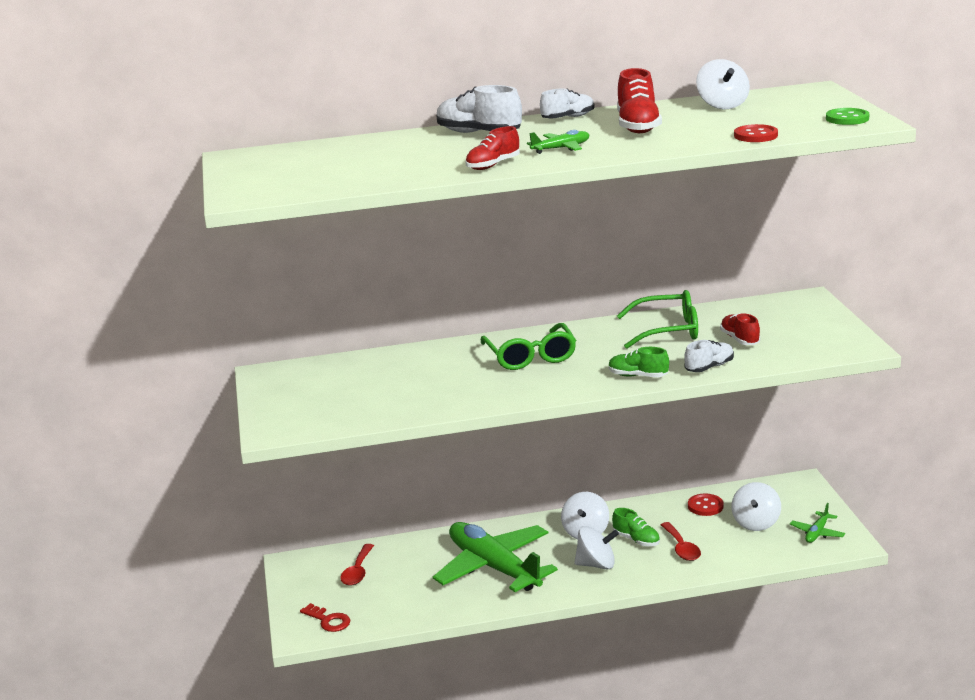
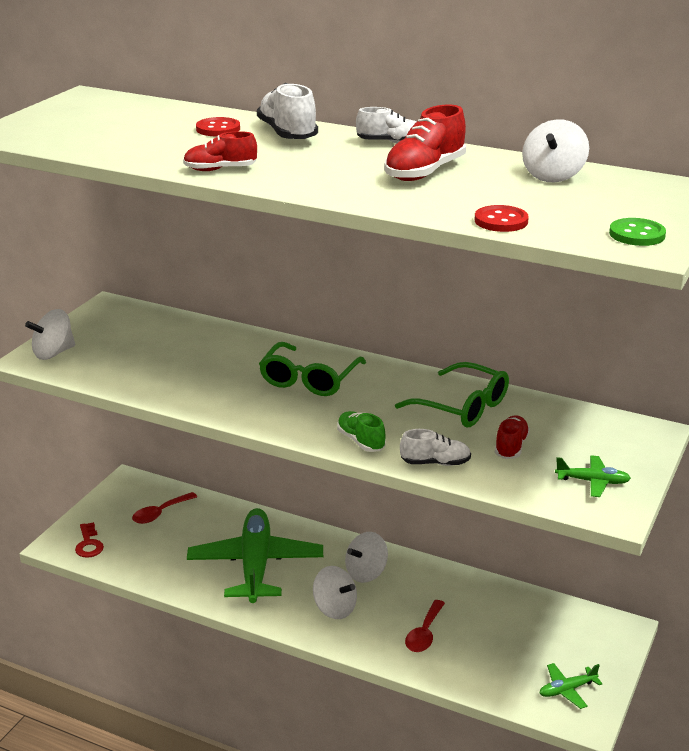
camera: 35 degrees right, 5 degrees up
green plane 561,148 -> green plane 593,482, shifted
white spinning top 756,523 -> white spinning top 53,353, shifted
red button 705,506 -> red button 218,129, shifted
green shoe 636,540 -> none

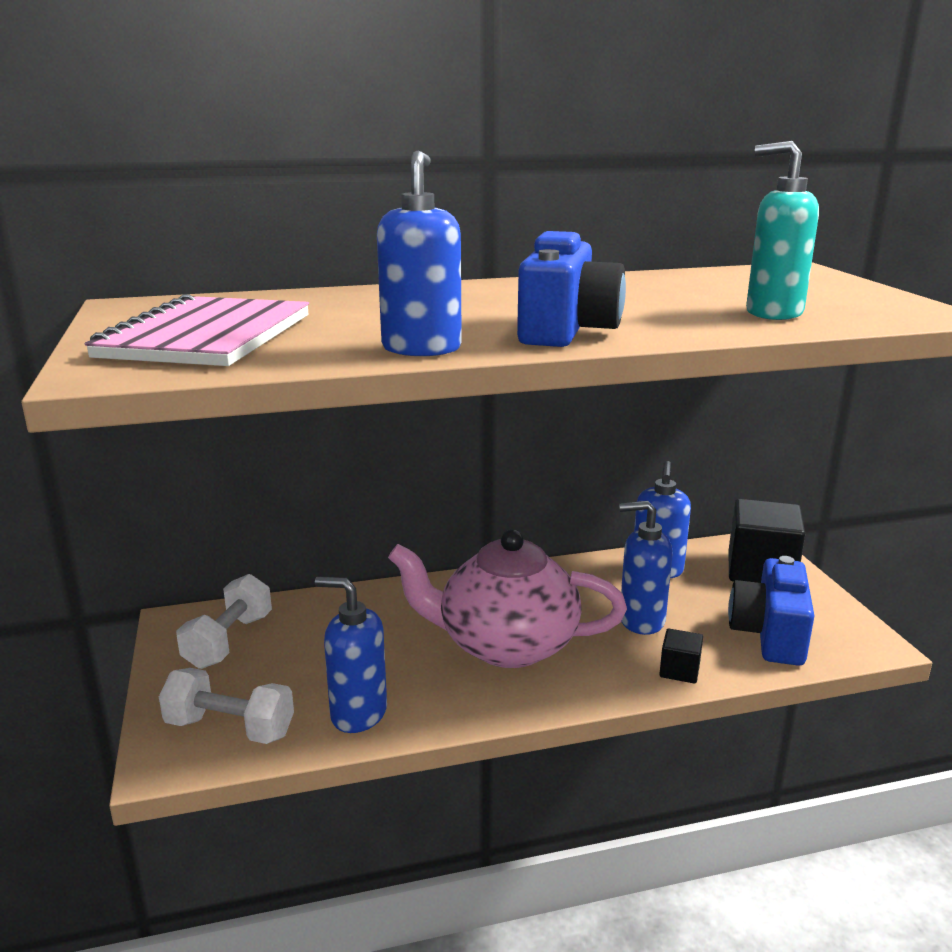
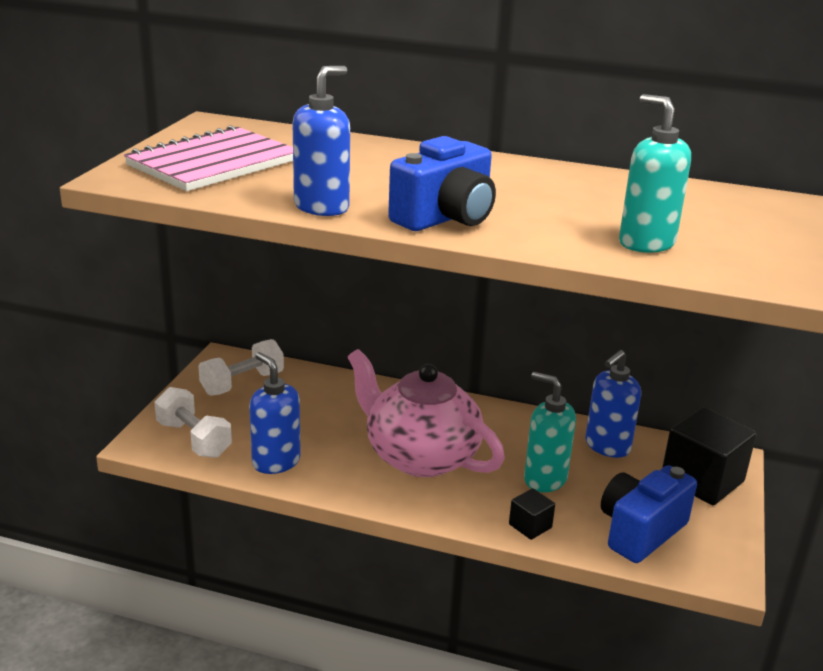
camera: 30 degrees right, 5 degrees up
blue soap dispenser 641,620 -> turquoise soap dispenser 544,479

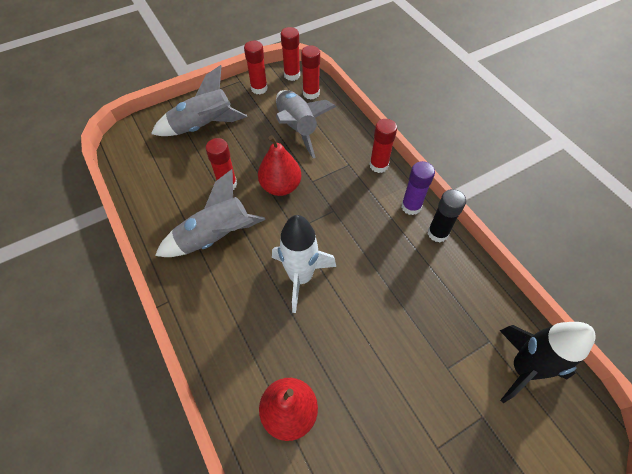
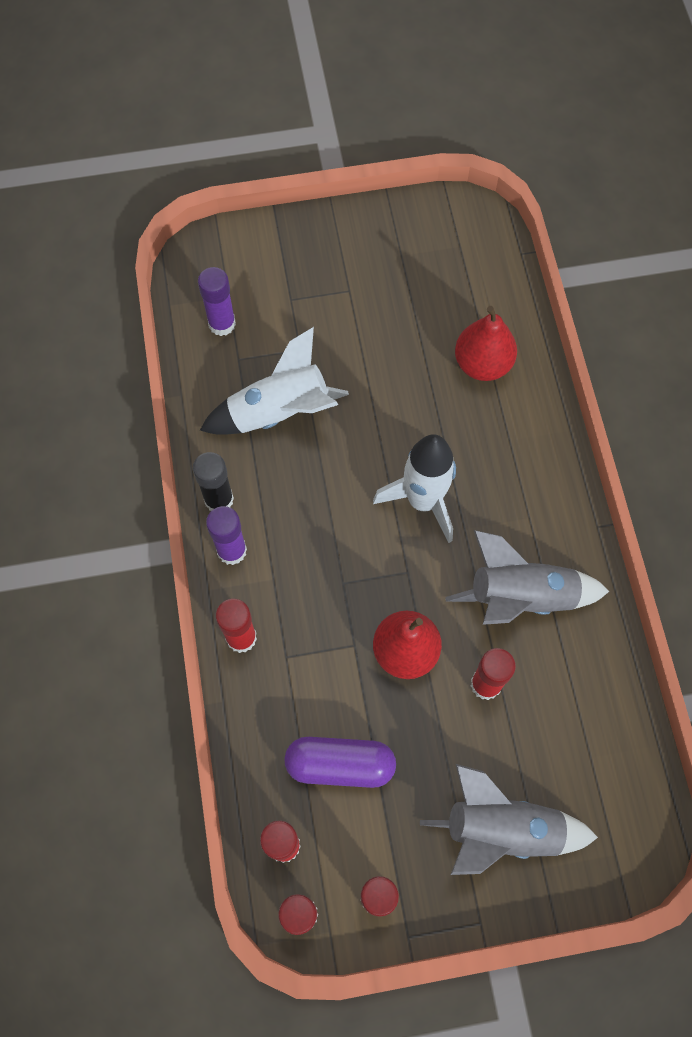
camera: 160 degrees left, 10 degrees up
grey rocket 297,128 -> purple capsule 340,764
black rocket 522,368 -> purple glue stick 222,324
none -> white rocket 279,412

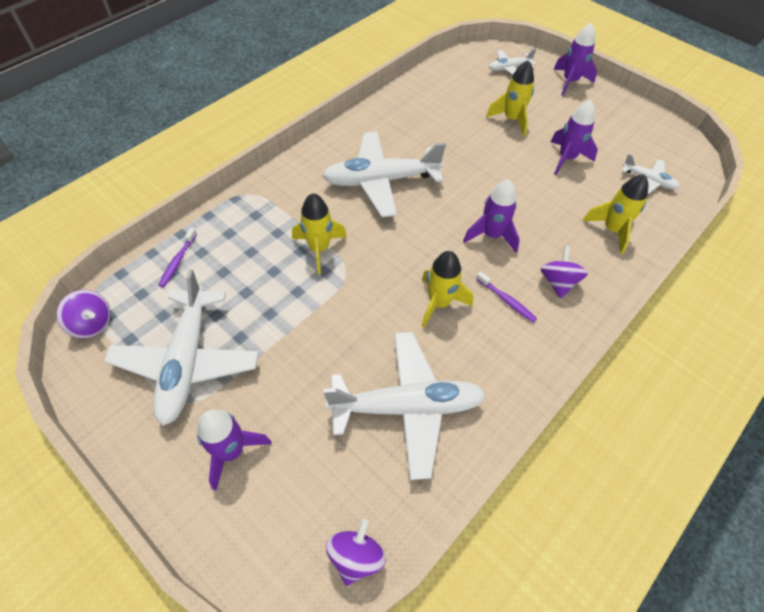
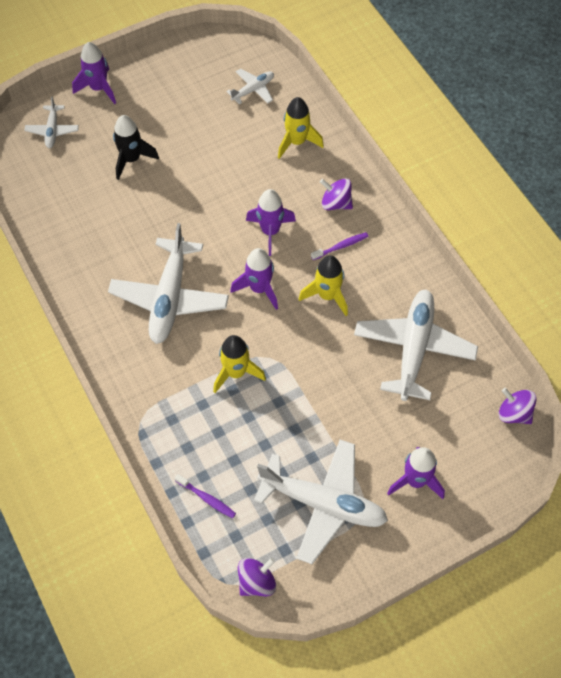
camera: 70 degrees left, 5 degrees up
yellow rocket 511,119 -> black rocket 131,159
purple rocket 566,158 -> purple rocket 259,288, shifted

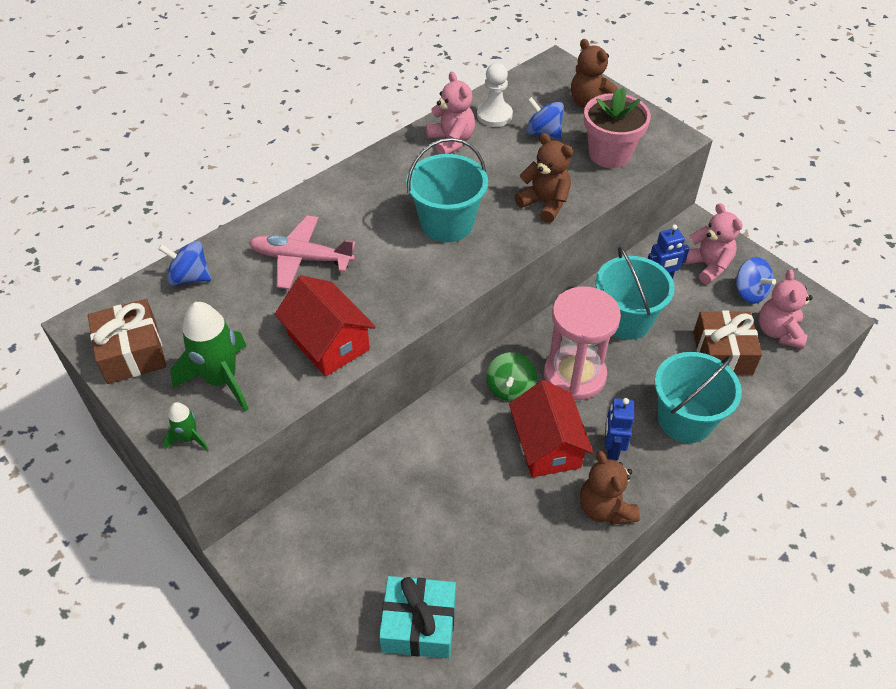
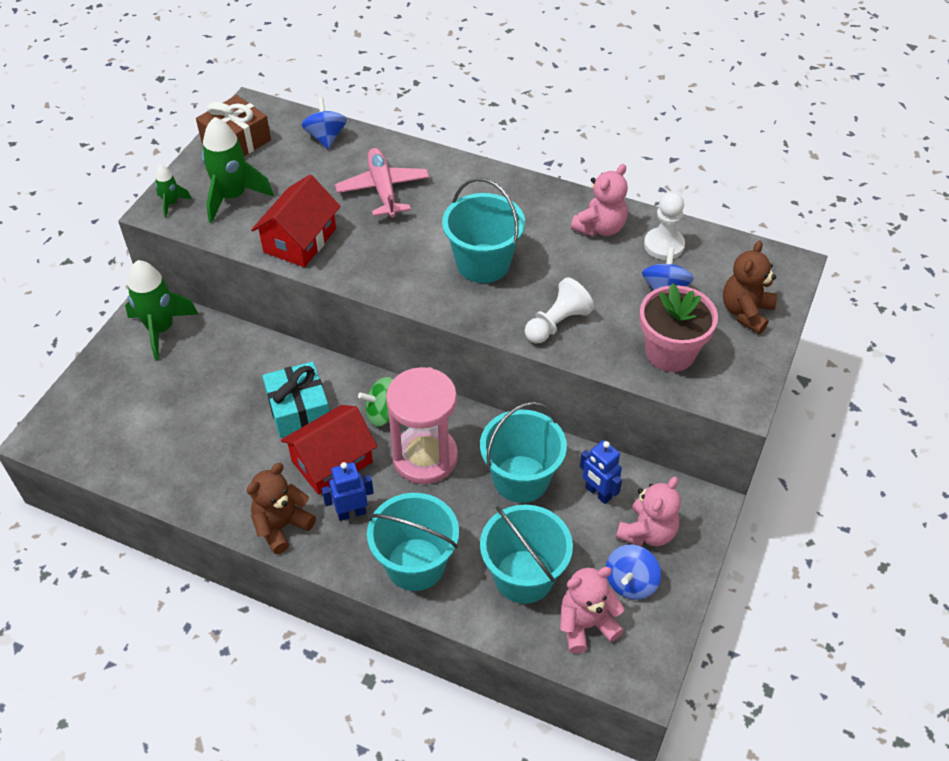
camera: 65 degrees right, 0 degrees up
brown teddy bear 545,203 -> white pawn 557,323
brown gift 722,353 -> turquoise bucket 524,576
turquoise gift 419,624 -> turquoise gift 299,409, shifted
none -> green rocket 161,330

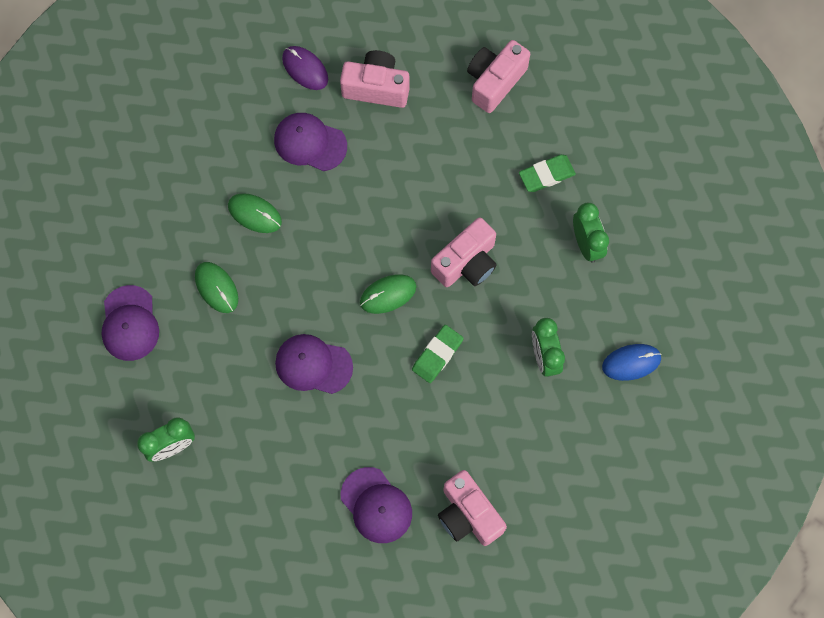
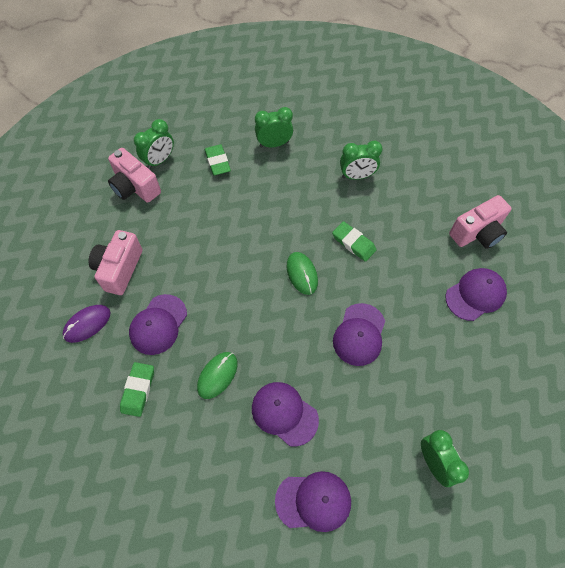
camera: 85 degrees left, 10 degrees down
pink camera 466,263 -> none
green mouse 216,288 -> purple cap 284,413
blue mouse 631,362 -> none
none -> green clock 159,160
none -> green eraser 138,390

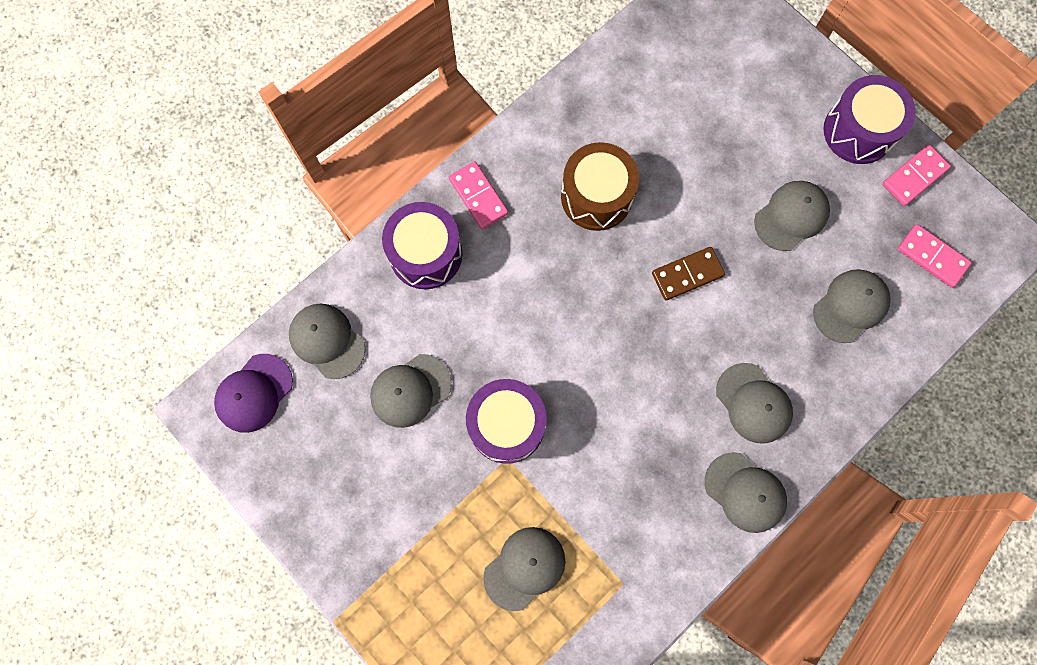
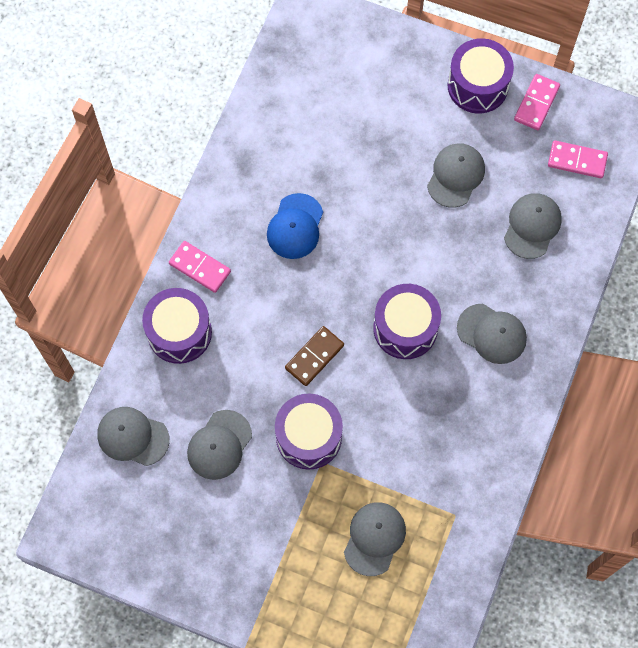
camera: 25 degrees left, 5 degrees down
brown drum 596,196 -> blue cap 295,226
brown domino 687,274 -> brown domino 314,357, shifted
purple cap 254,393 -> none
grey cap 745,492 -> none
none -> purple drum 405,328

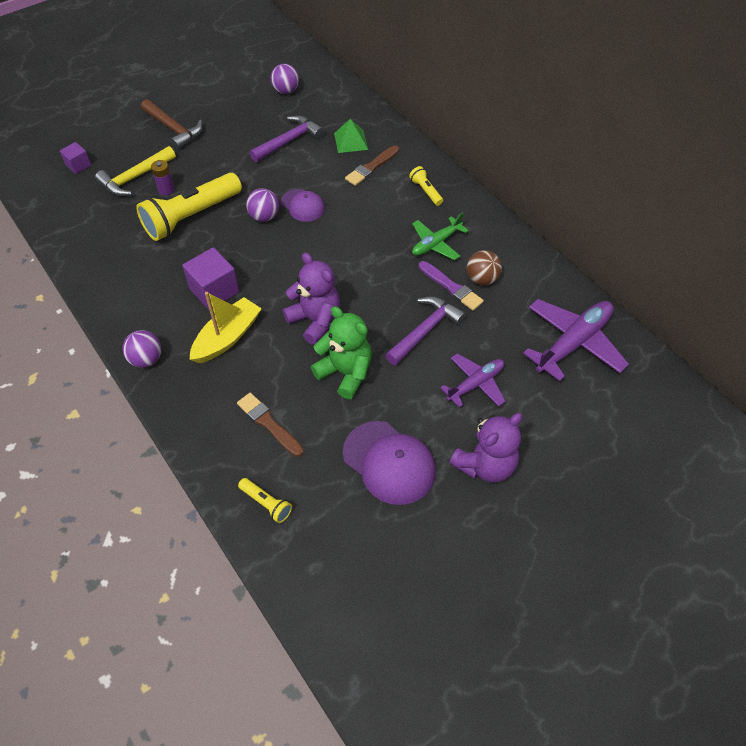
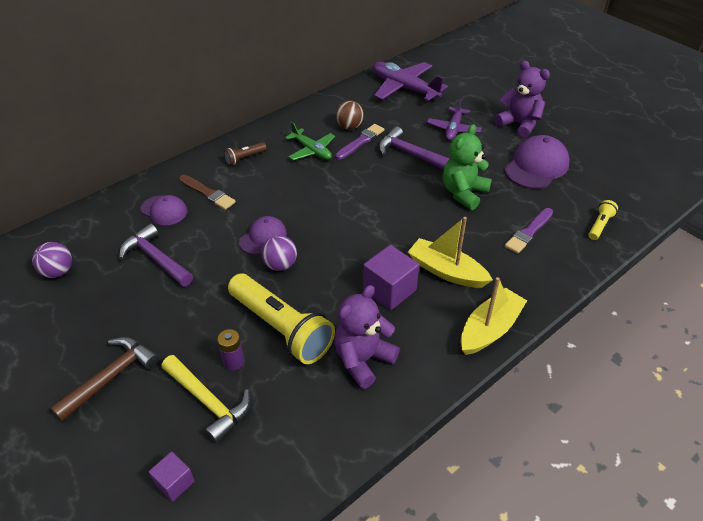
camera: 95 degrees left, 10 degrees down
green pyramid 351,141 -> purple cap 164,210
yellow flashlight 426,191 -> brown flashlight 244,158
purple teddy bear 315,320 -> purple teddy bear 363,360, shifted
purple ball 146,359 -> yellow boat 490,329
purple plane 475,384 -> purple plane 453,129, 120 degrees counterclockwise
brown brush 269,424 -> purple brush 529,232

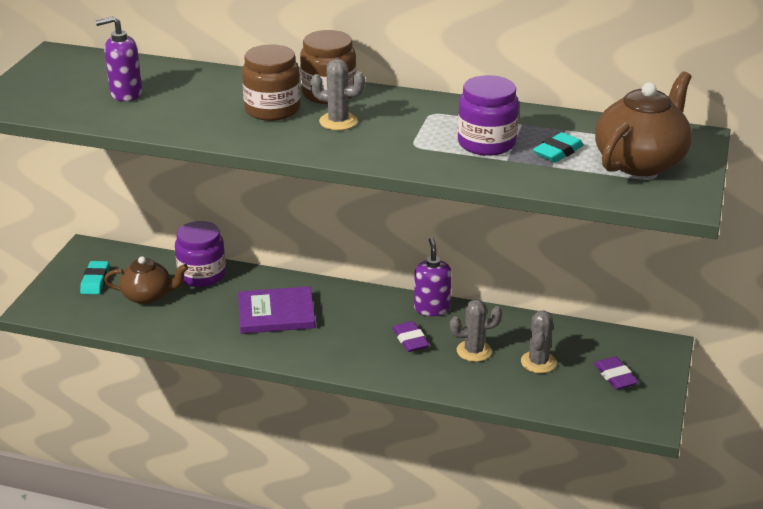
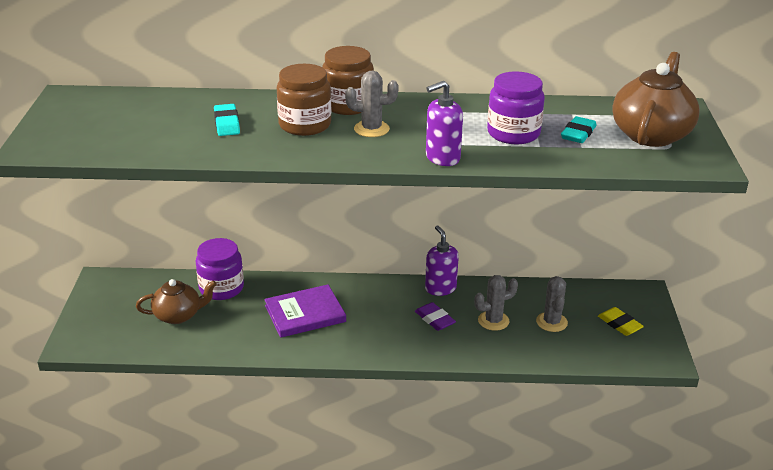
camera: 15 degrees left, 0 degrees up
purple soap dispenser 126,94 -> purple soap dispenser 442,158, shifted
turquoise eraser 95,281 -> turquoise eraser 227,123, shifted
purple eraser 615,376 -> yellow eraser 619,324

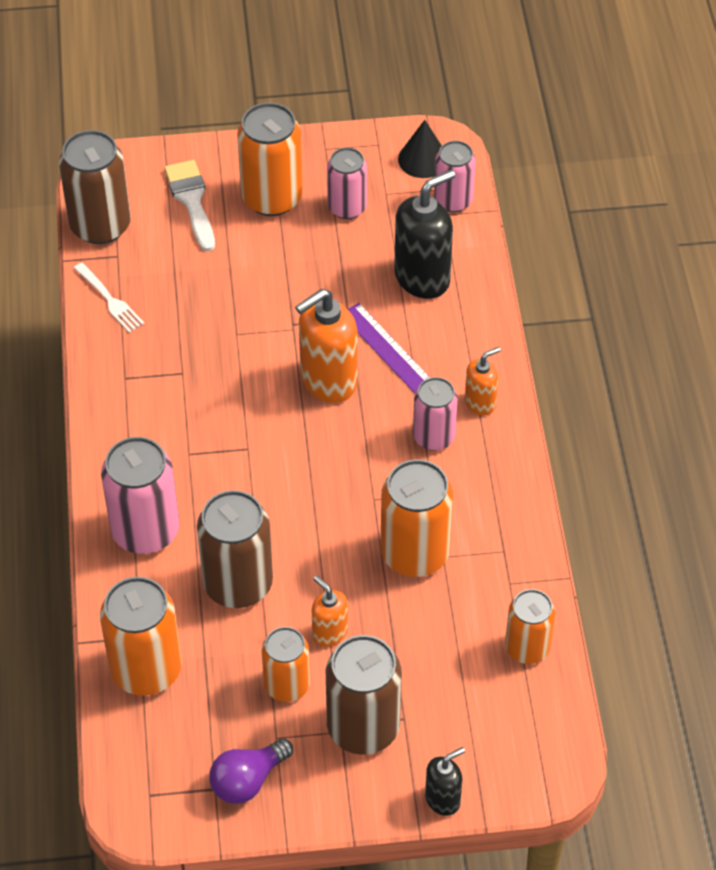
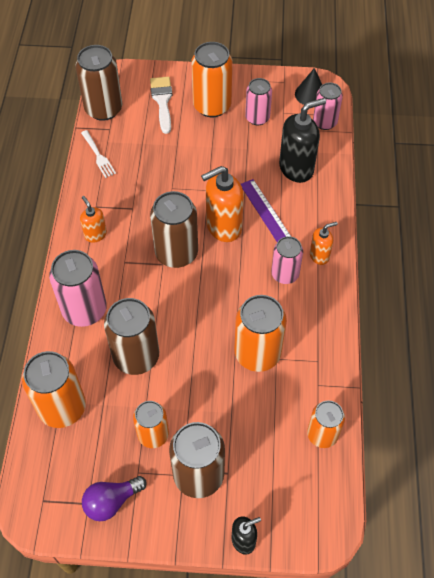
camera: 10 degrees right, 5 degrees up
orange soap dispenser 329,633 -> orange soap dispenser 95,234, shifted
none -> brown can 176,253

